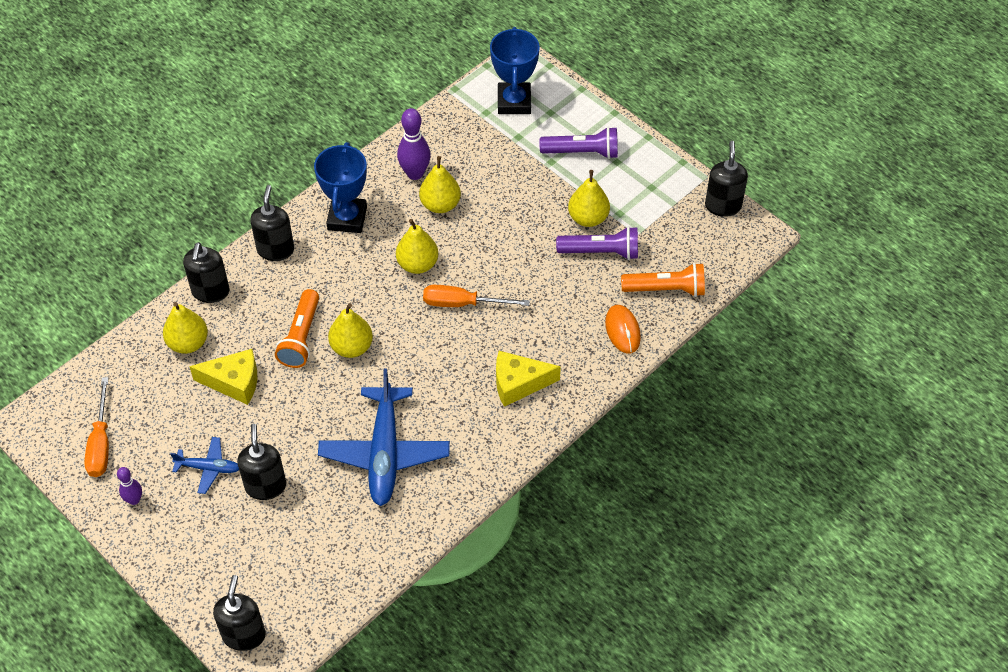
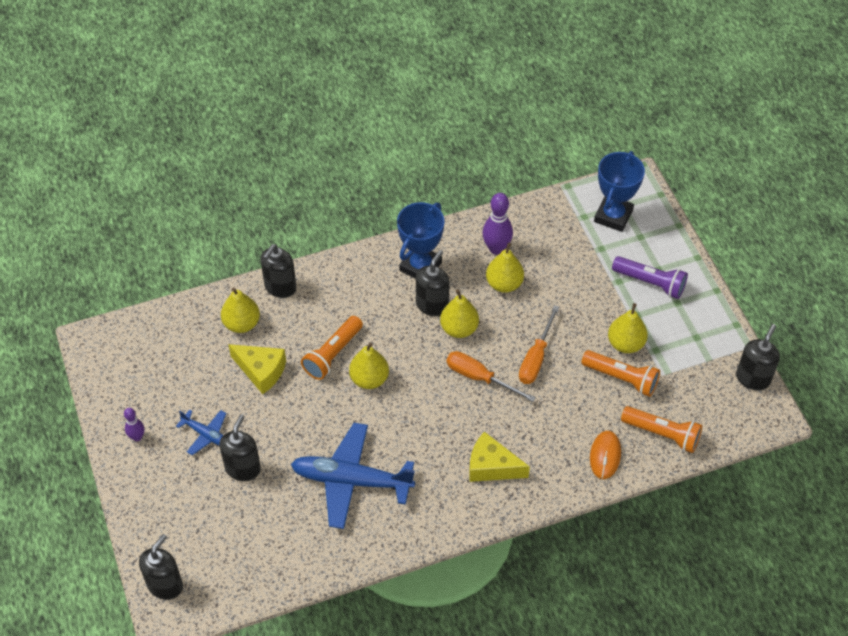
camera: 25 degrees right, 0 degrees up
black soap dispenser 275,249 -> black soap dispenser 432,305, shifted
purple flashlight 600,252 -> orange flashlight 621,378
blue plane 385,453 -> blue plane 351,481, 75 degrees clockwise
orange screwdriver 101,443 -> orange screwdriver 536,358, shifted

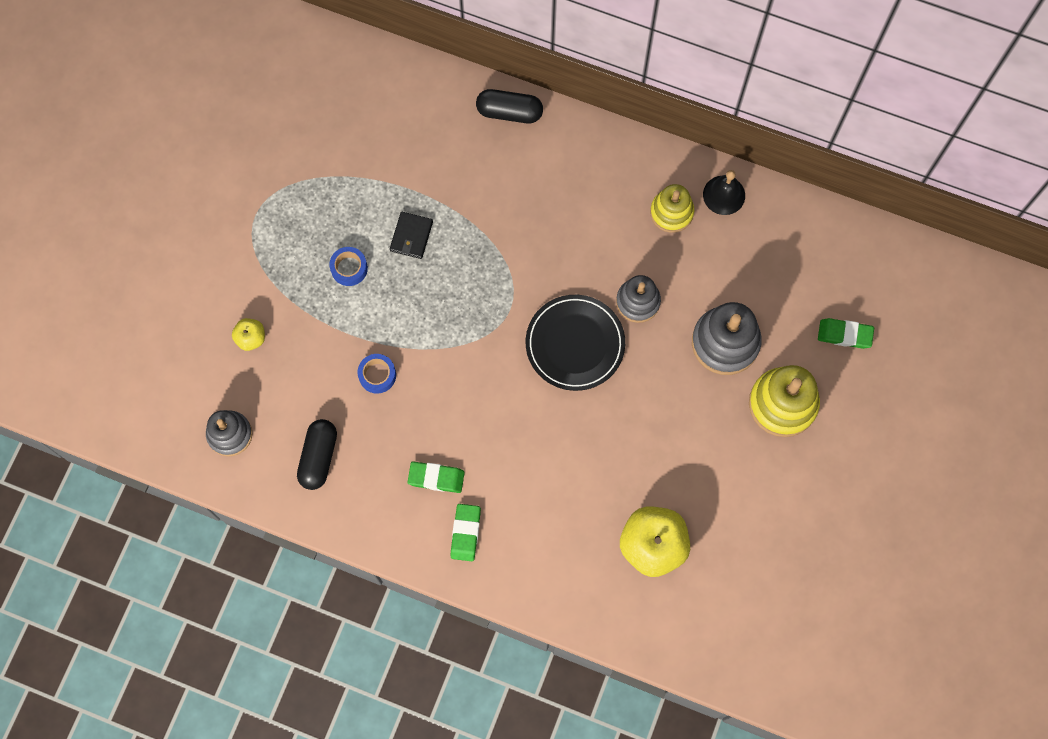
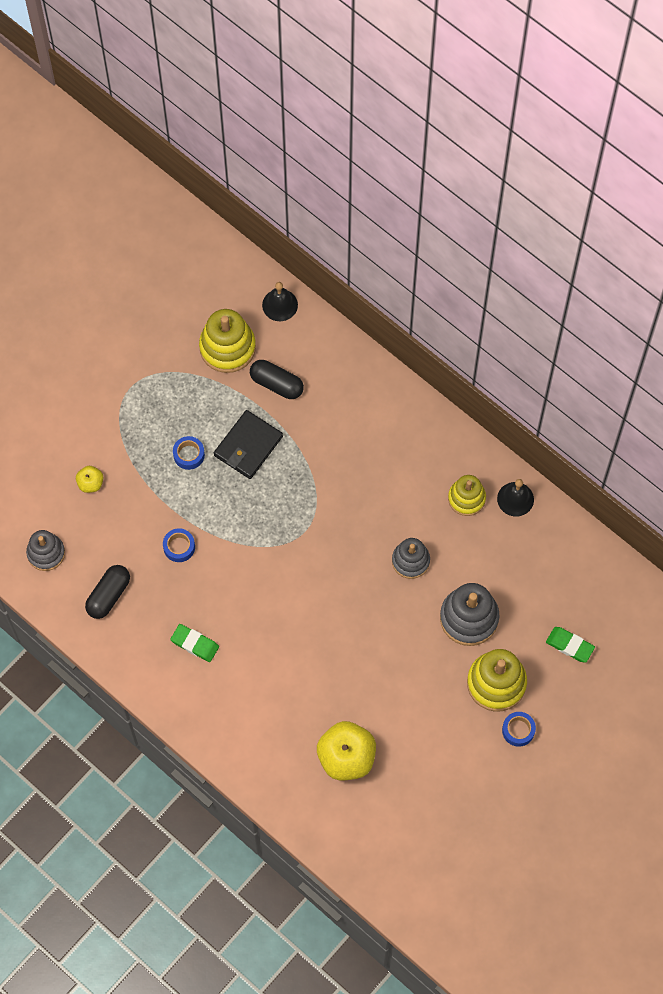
camera: 20 degrees right, 5 degrees down
black capsule 509,112 -> black capsule 276,384, shifted
black wallet 411,236 -> black wallet 248,446, x1.59
black plate 575,344 -> none
green eraser 465,533 -> none
none -> black bell 280,305
none -> yellow stacking toy 227,347
none -> blue tape 518,730

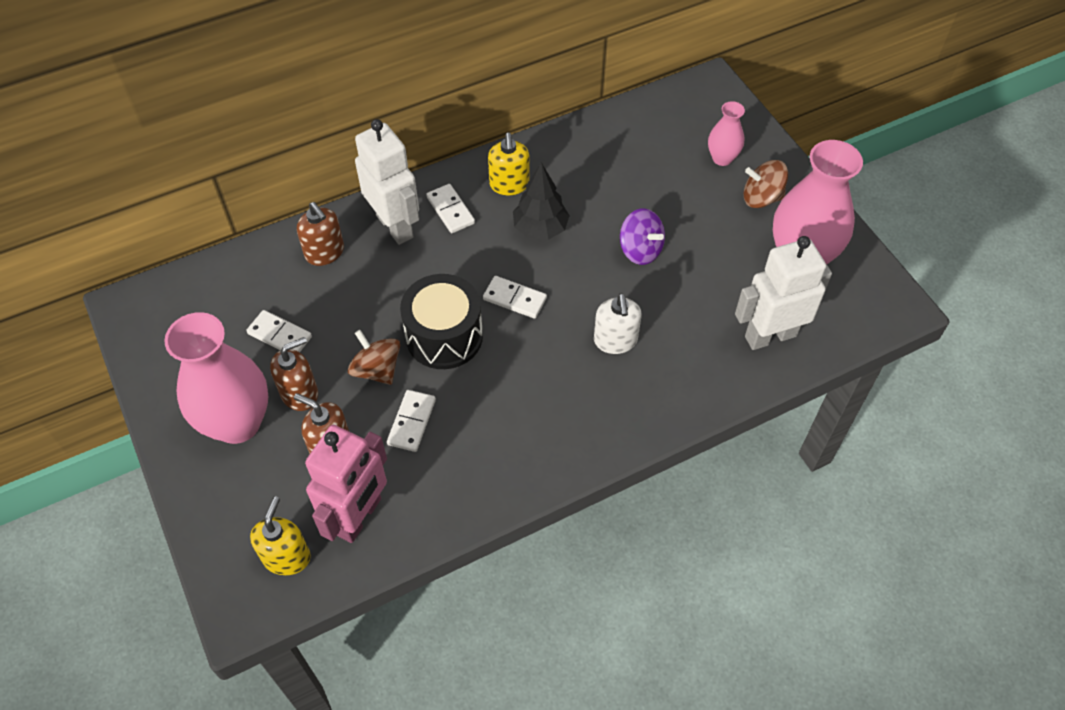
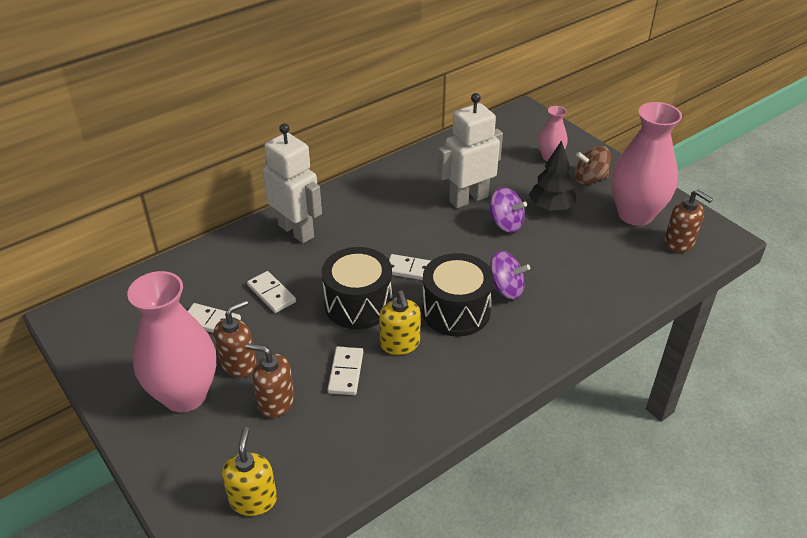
camera: 10 degrees left, 15 degrees down
yellow soap dispenser 509,184 -> yellow soap dispenser 400,344, shifted
black tree 540,228 -> black tree 551,207, shifted
white domino 450,210 -> white domino 271,294, shifted
brown soap dispenser 325,252 -> brown soap dispenser 679,243, shifted
white robot 770,336 -> white robot 468,199, shifted
white soap dispenser 615,340 -> purple spinning top 505,289
brown spinning top 377,369 -> none
pink robot 359,517 -> none
none -> black drum 456,311

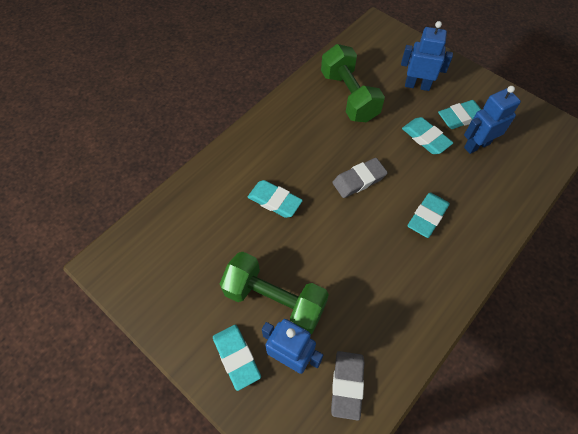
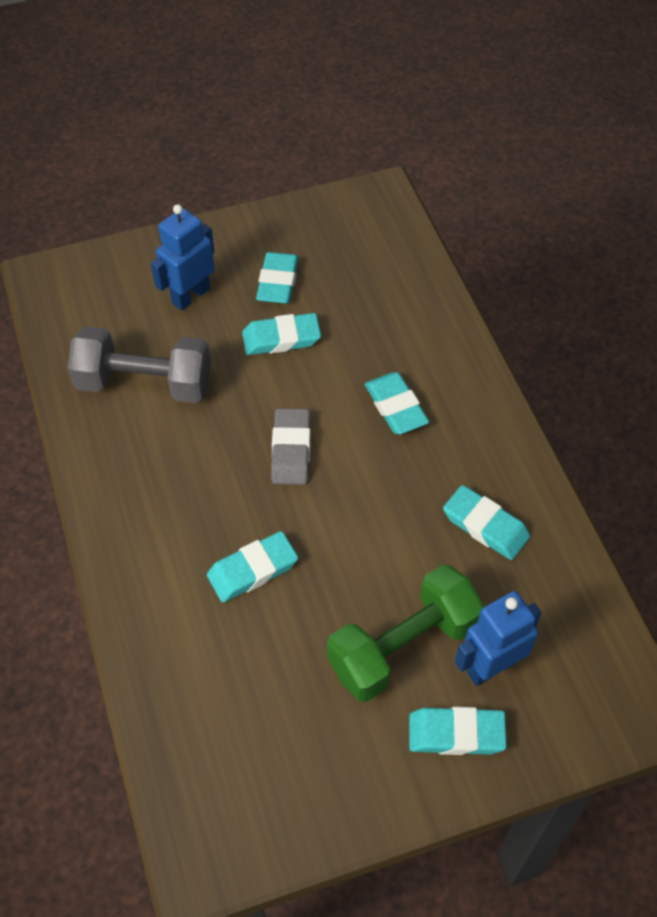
camera: 60 degrees left, 5 degrees down
green dumbbell 349,96 -> grey dumbbell 144,383
blue robot 476,145 -> none
grey eraser 347,385 -> none
none -> turquoise eraser 485,526

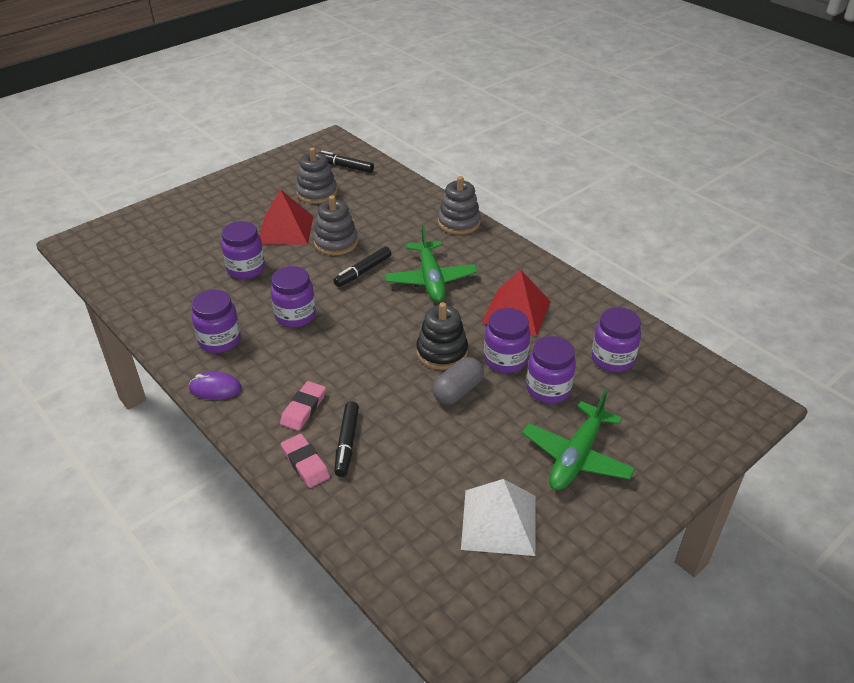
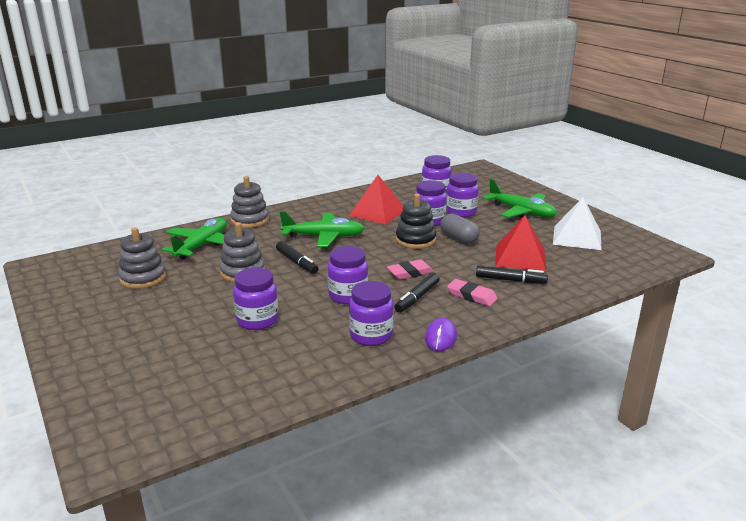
camera: 80 degrees left, 15 degrees down
black marker 345,167 -> black marker 417,297, shifted
red pyramid 286,230 -> red pyramid 520,257, shifted
pink eraser 305,463 -> pink eraser 410,273, shifted
none -> green plane 202,245

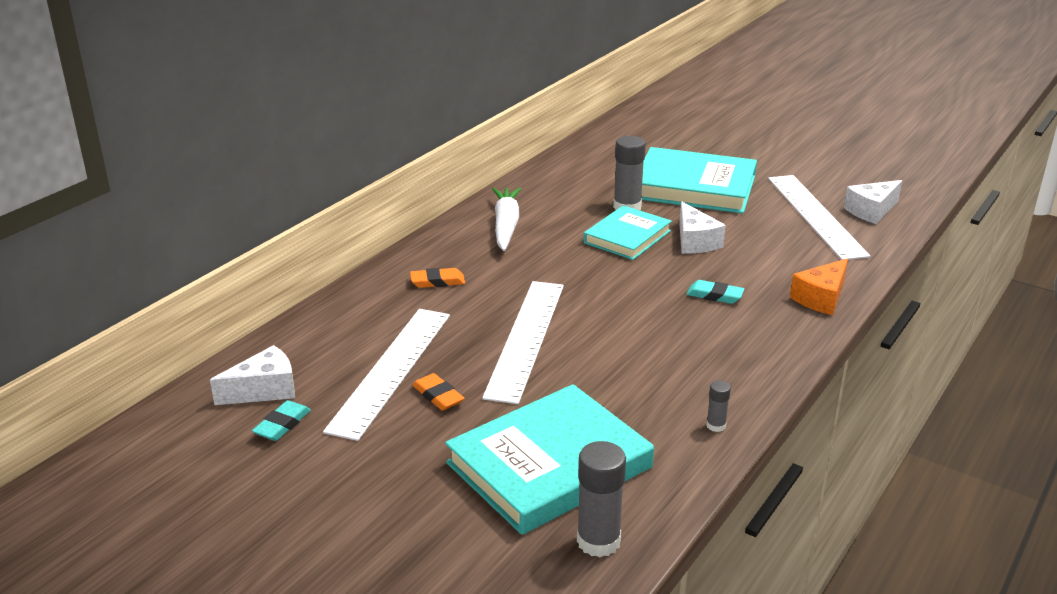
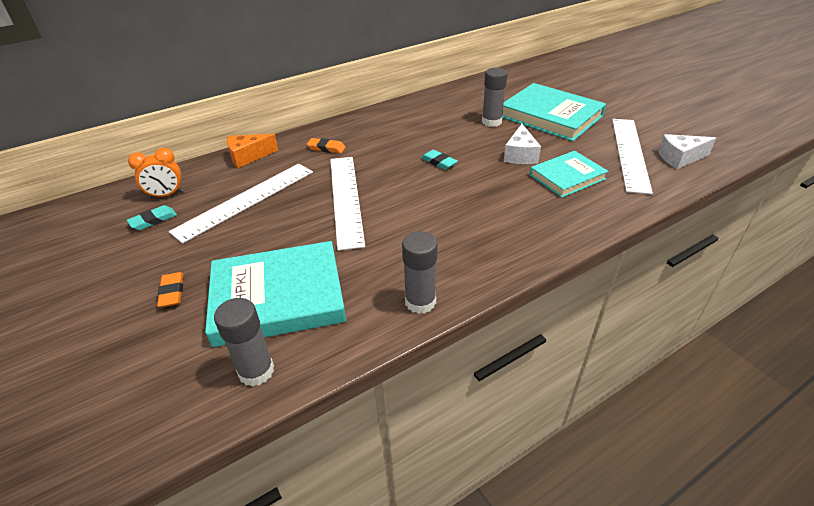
camera: 25 degrees right, 10 degrees up
white carrot 506,226 -> none
turquoise book 627,237 -> turquoise book 567,177, shifted
orange cheese 821,298 -> orange cheese 248,157, shifted
turquoise eraser 714,295 -> turquoise eraser 439,162, shifted
white ruler 525,338 -> white ruler 345,199, 45 degrees counterclockwise
white cheese 264,390 -> orange clock 166,195
orange eraser 438,396 -> orange eraser 172,292, shifted
grey glue stick 716,425 -> grey glue stick 420,302, x1.97

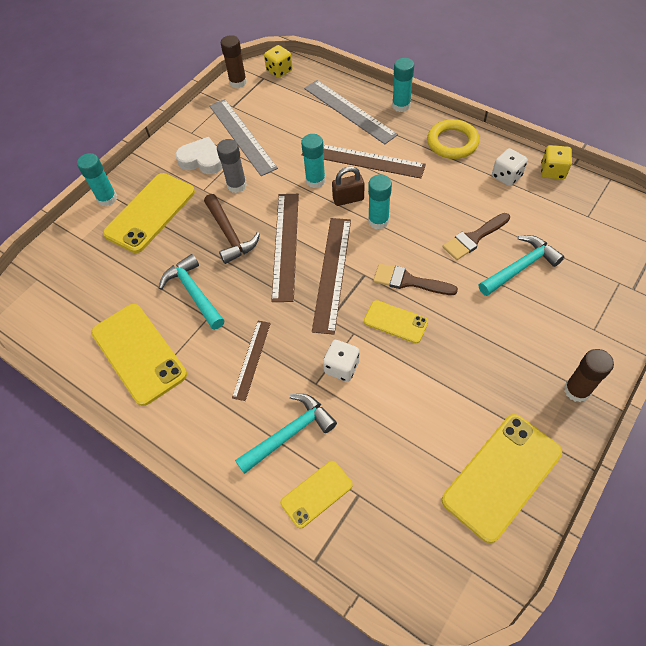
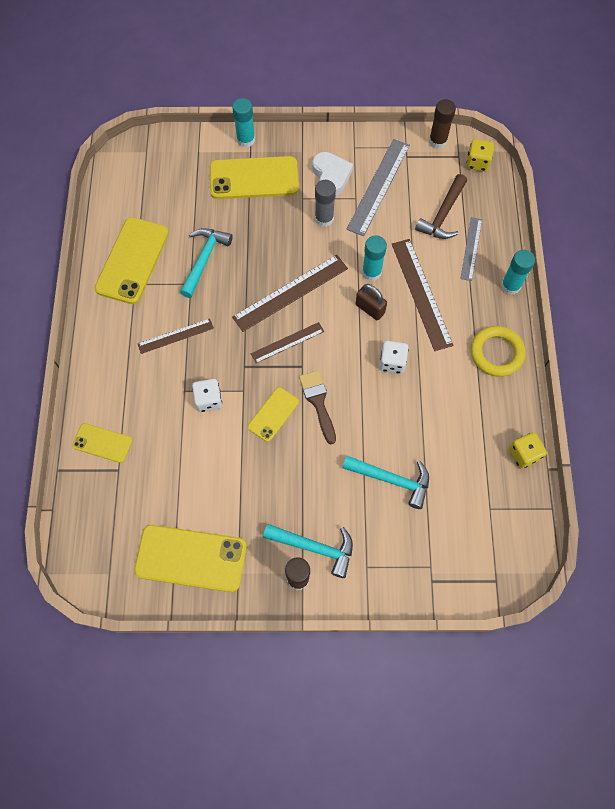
camera: 50 degrees right, 10 degrees up
grey ruler 349,111 -> grey ruler 471,248, x0.59
white dice 506,176 -> white dice 392,362, shifted
turquoise glue stick 378,221 -> none
brown hammer 229,234 -> brown hammer 443,214, shifted
brown brush 474,238 -> none
brown ruler 332,273 -> brown ruler 287,342, x0.59
yellow phone 395,322 -> yellow phone 273,414, 45 degrees clockwise
turquoise hammer 290,433 -> turquoise hammer 314,547, shifted

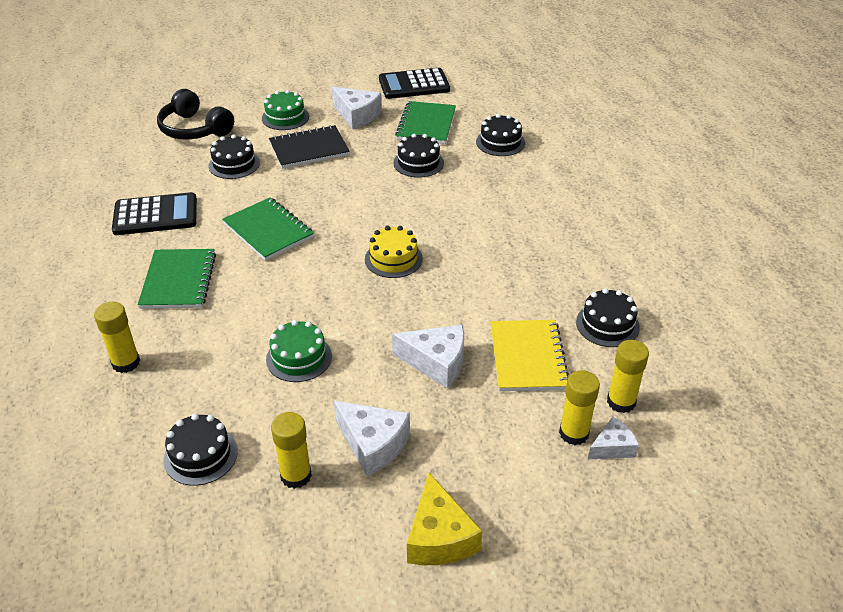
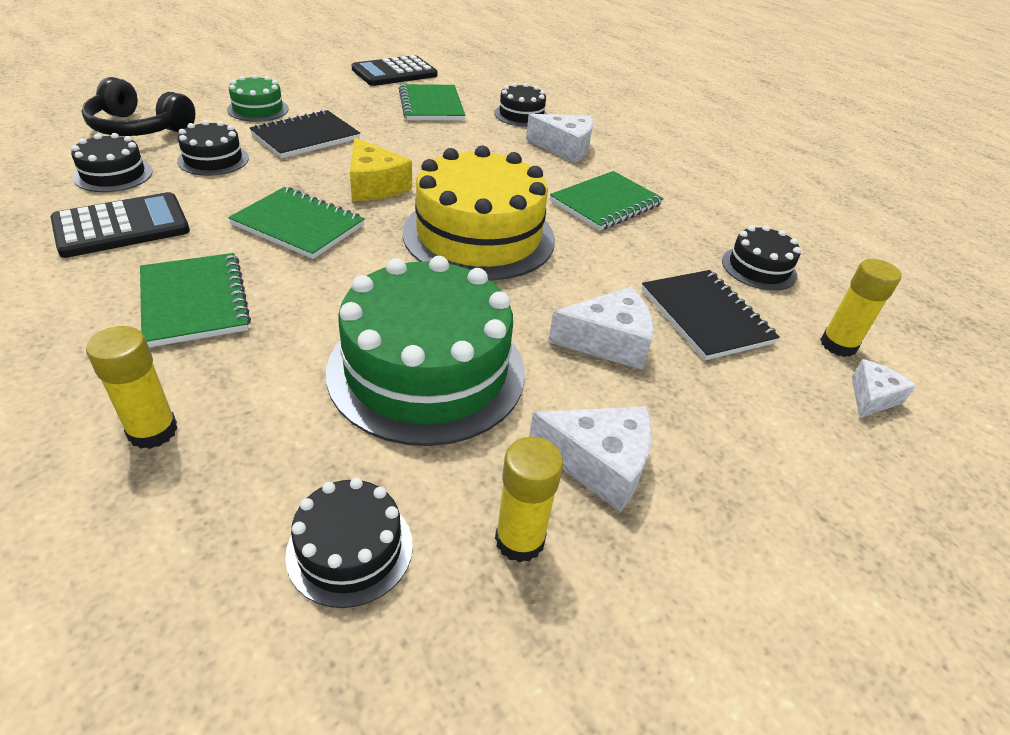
camera: 25 degrees left, 0 degrees up
white cheese 357,115 -> white cheese 565,148, shifted
black cake 418,163 -> black cake 113,174, shifted
yellow cake 393,259 -> yellow cake 479,235, x2.06
green cake 299,358 -> green cake 427,370, x2.06
yellow notebook 527,357 -> black notebook 705,316
yellow glue stick 574,433 -> none
yellow cheese 439,537 -> yellow cheese 374,185, shifted
none -> green notebook 605,203

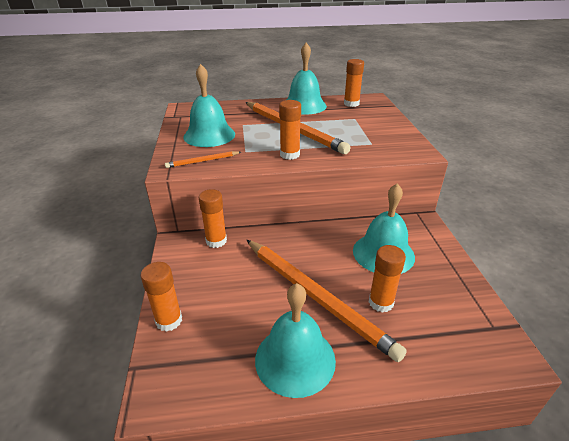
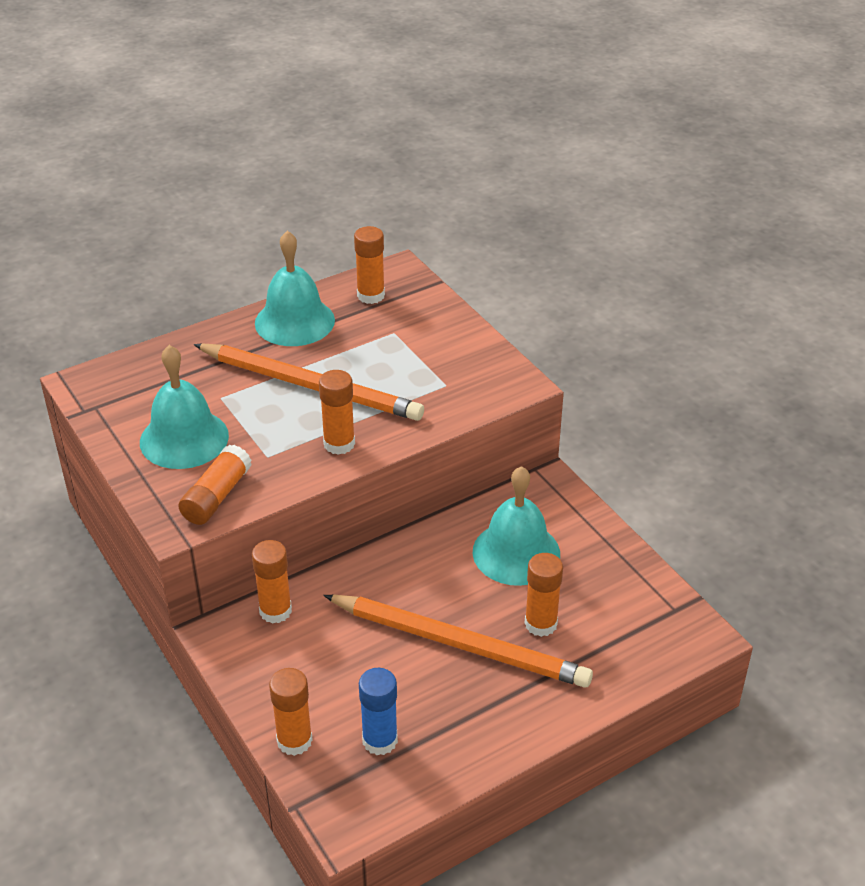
camera: 25 degrees left, 5 degrees up
orange pencil 202,161 -> orange glue stick 216,496
turquoise bell 295,359 -> none
none -> blue glue stick 380,740

